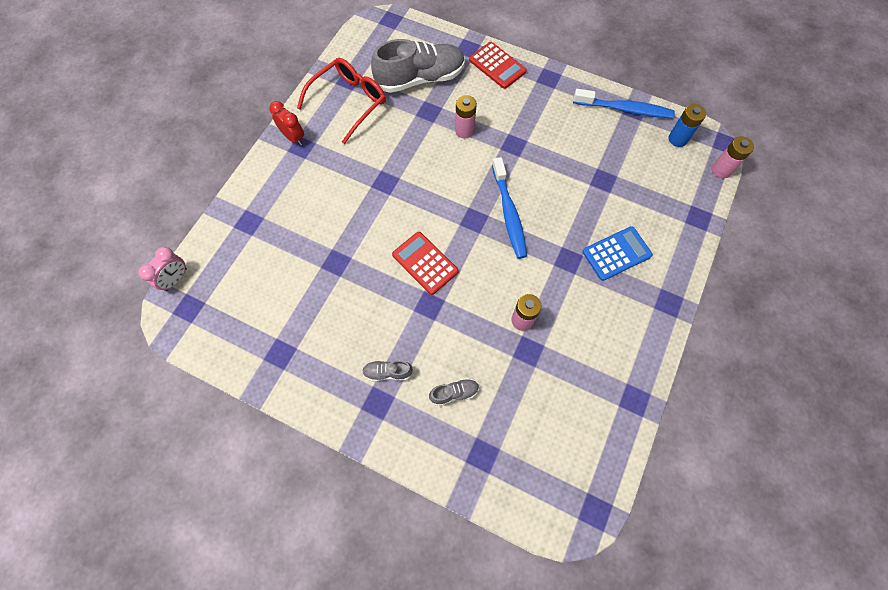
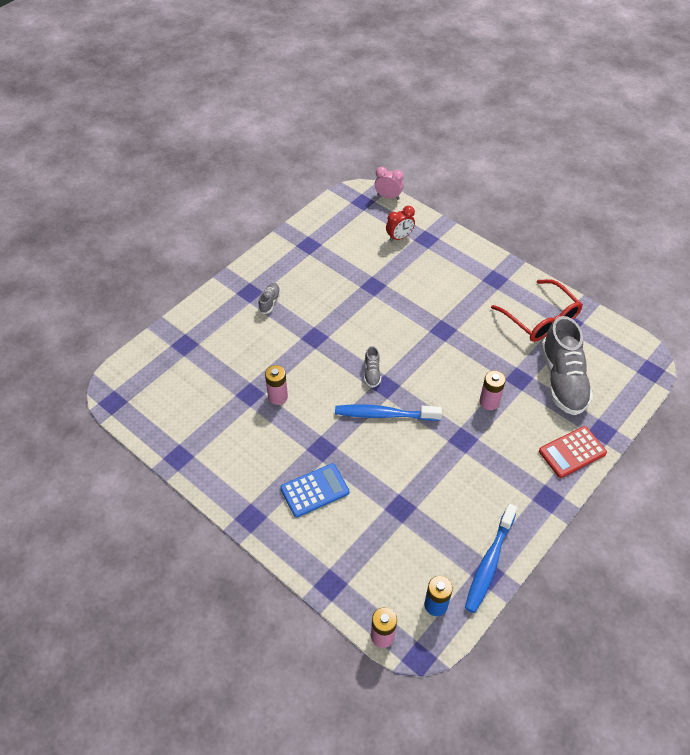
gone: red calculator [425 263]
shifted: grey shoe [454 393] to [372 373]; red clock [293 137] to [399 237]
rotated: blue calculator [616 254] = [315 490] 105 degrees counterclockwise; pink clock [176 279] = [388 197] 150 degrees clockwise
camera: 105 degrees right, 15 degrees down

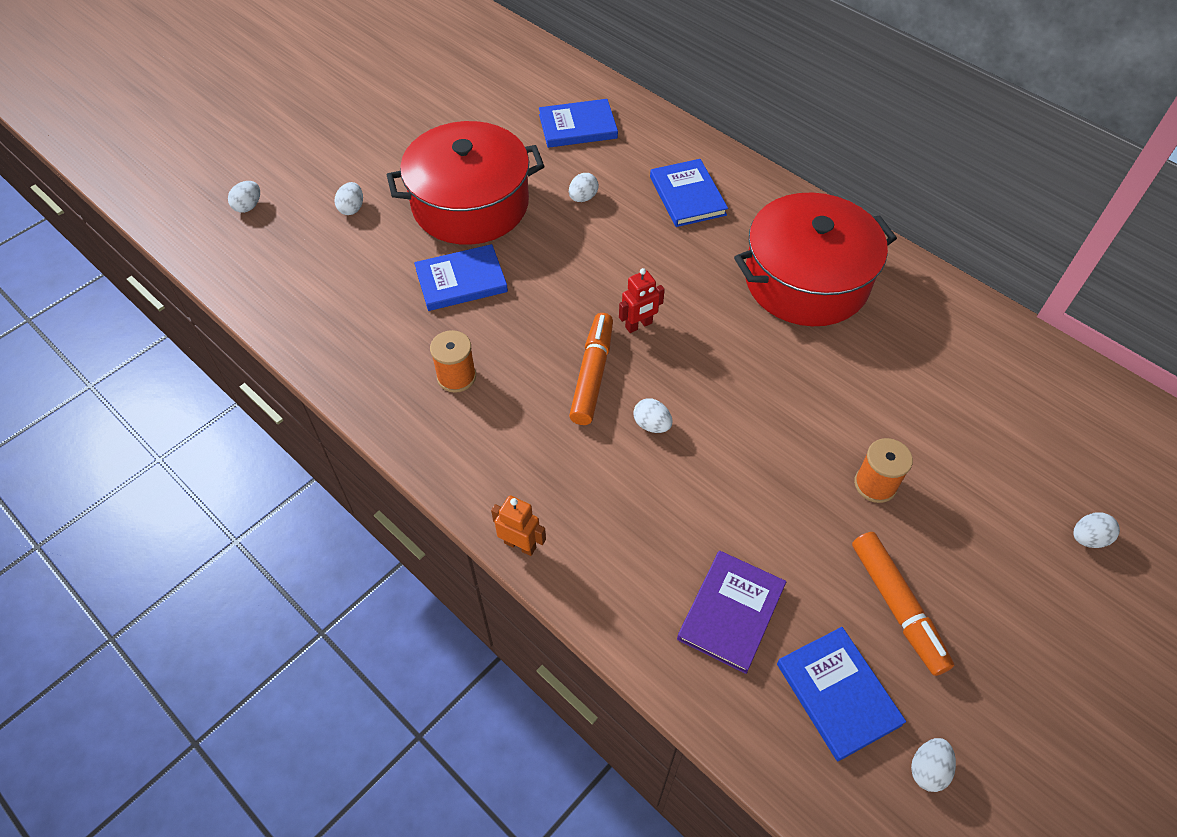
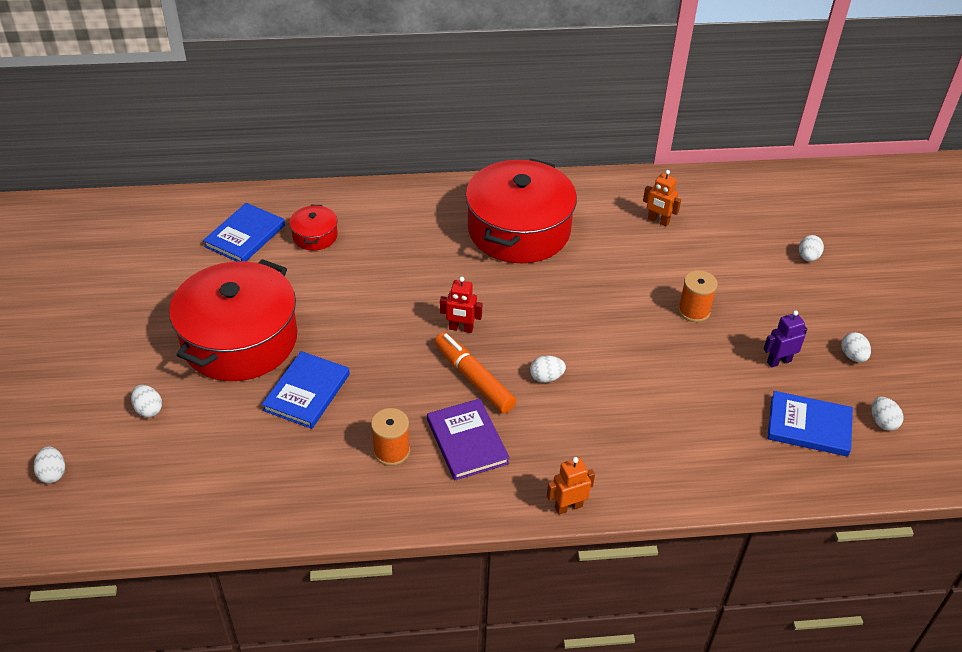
gone: blue book [687 196]
new: red pot [315 236]; orange robot [658 221]
shifted: purple book [731 612] to [467 441]; white egg [583 198] to [852 356]
swapped: orange marker [897 606] to purple robot [778 361]
rotated: red robot [639 325] = [461 328] 90 degrees clockwise
camera: 50 degrees left, 10 degrees down

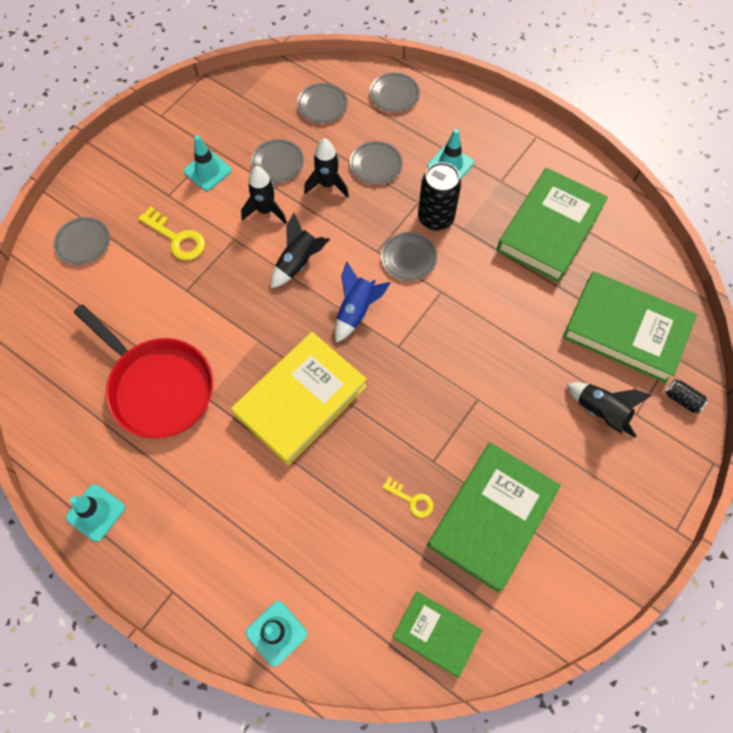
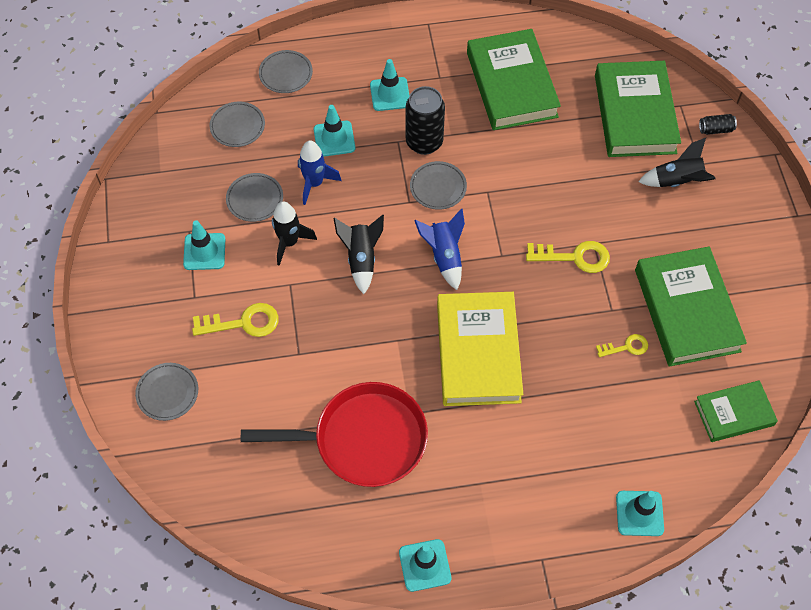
new: yellow key [575 257]
swapped: grey plate [376 165] to turquoise traffic cone [334 139]
repainted: black rocket [328 184] to blue rocket [314 183]
rotated: green book [625 330] = [635 114] 75 degrees counterclockwise
camera: 45 degrees left, 5 degrees down

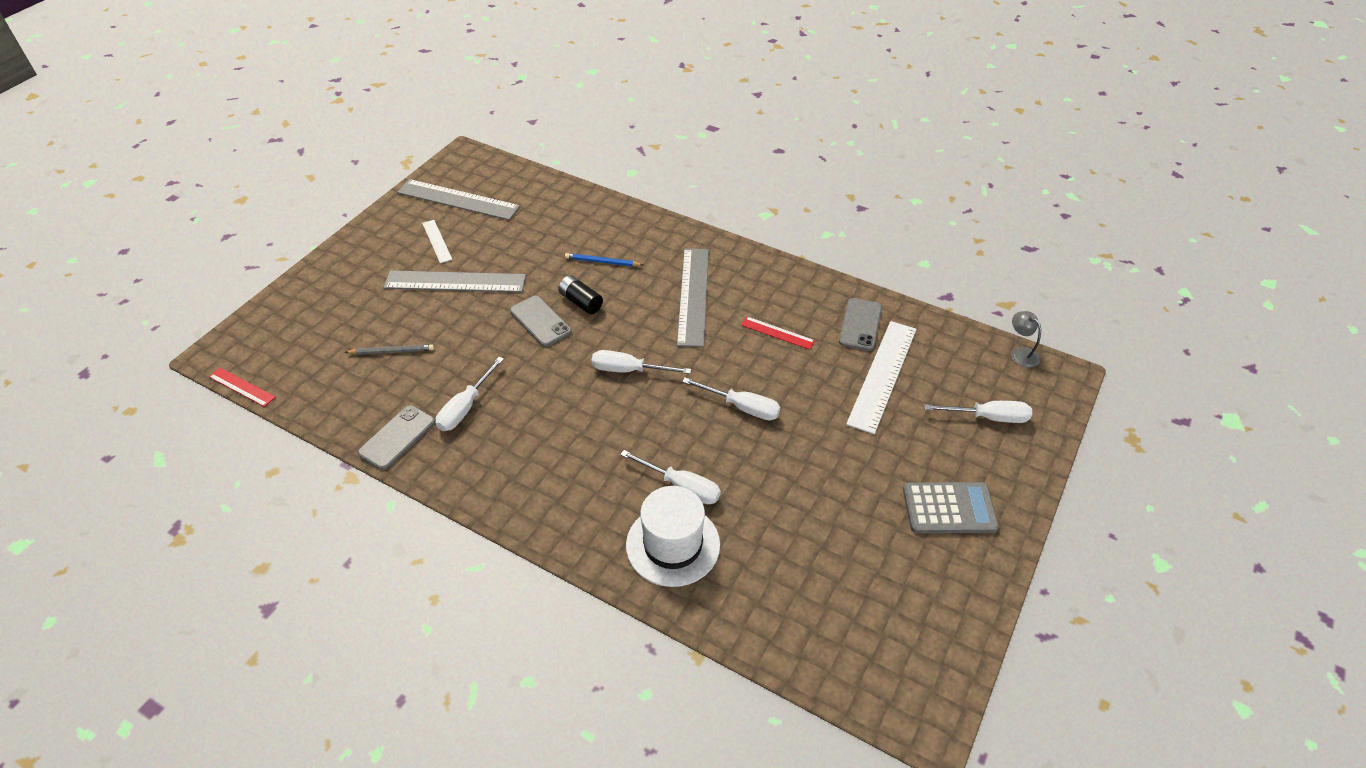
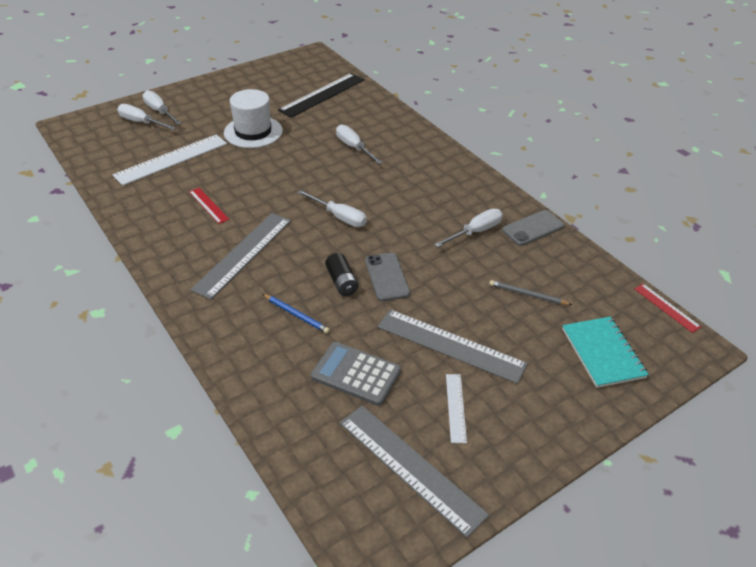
gone: grey phone [860 324]; grey lamp [1021 353]
new: black ruler [322 95]; turquoise notebook [603 353]
shifted: white screwdriver [742 407] to [159 111]; white hat [673 545] to [253 132]; grey calculator [949 508] to [356 374]
camera: 155 degrees left, 5 degrees down

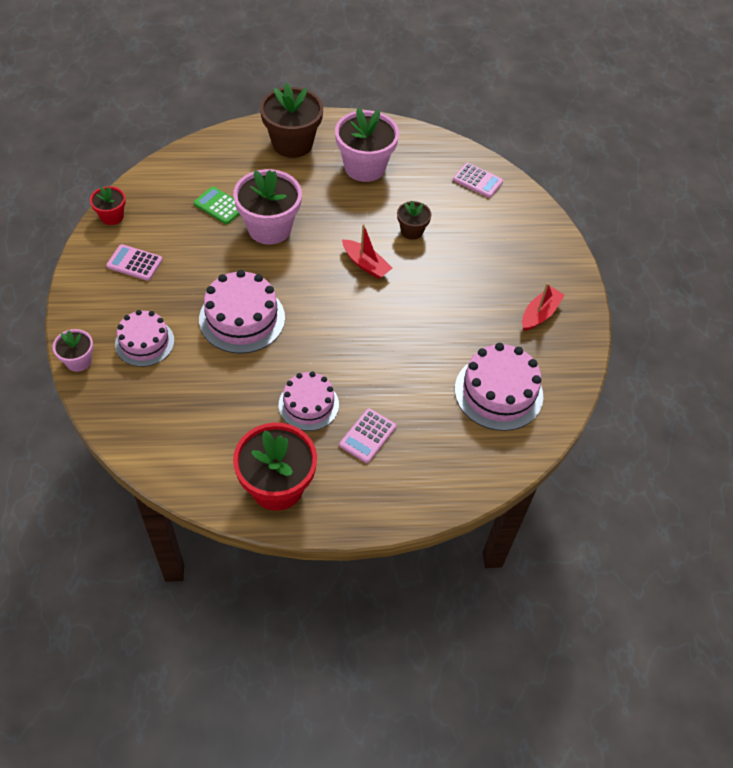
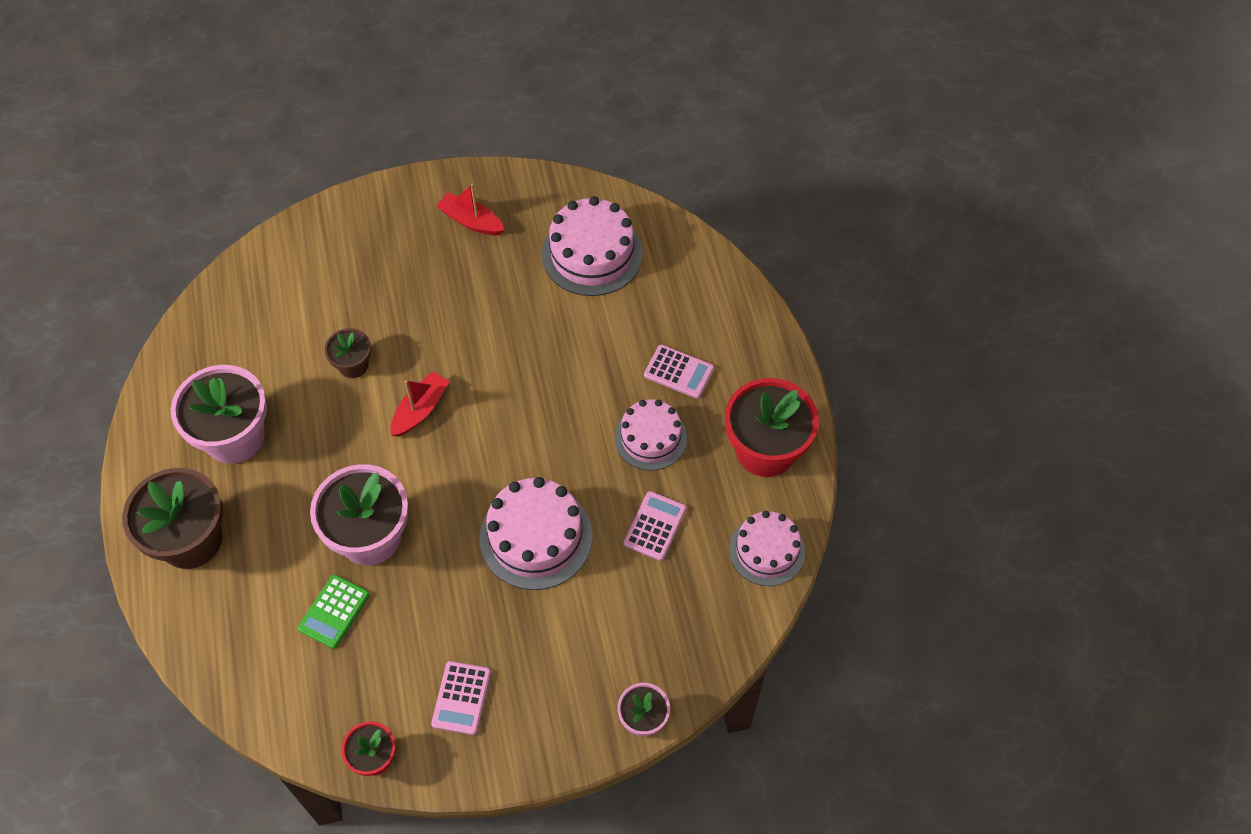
shifted: pink calculator [478 181] to [655 526]; pink cake [144 342] to [767 550]
camera: 95 degrees left, 5 degrees up

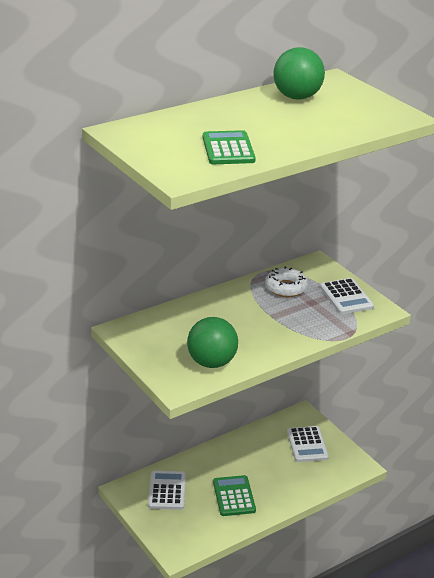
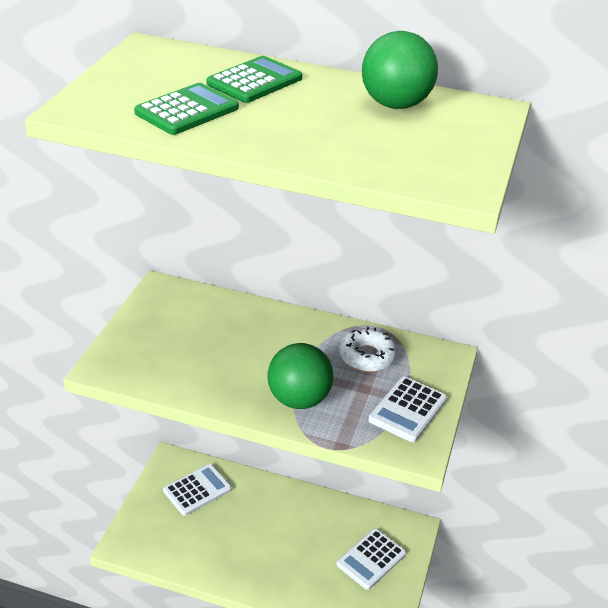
shifted: green calculator [234 496] to [255 81]; green ball [212 362] to [298 399]
camera: 50 degrees right, 5 degrees up

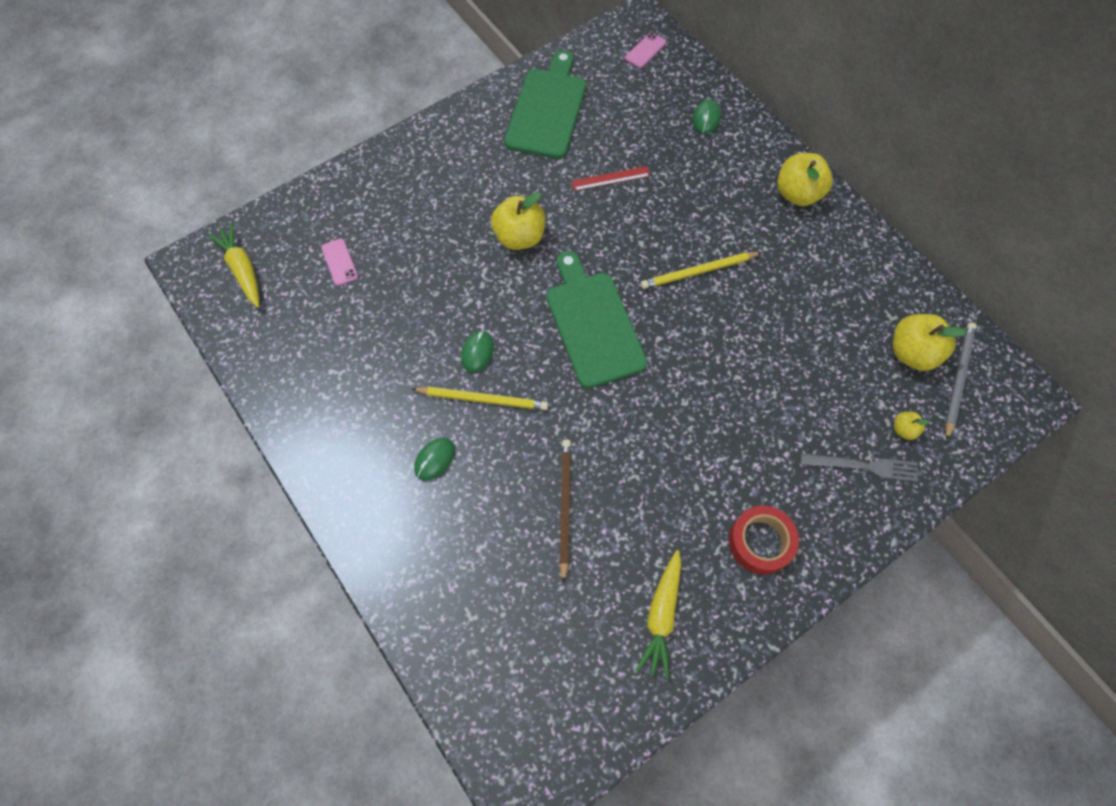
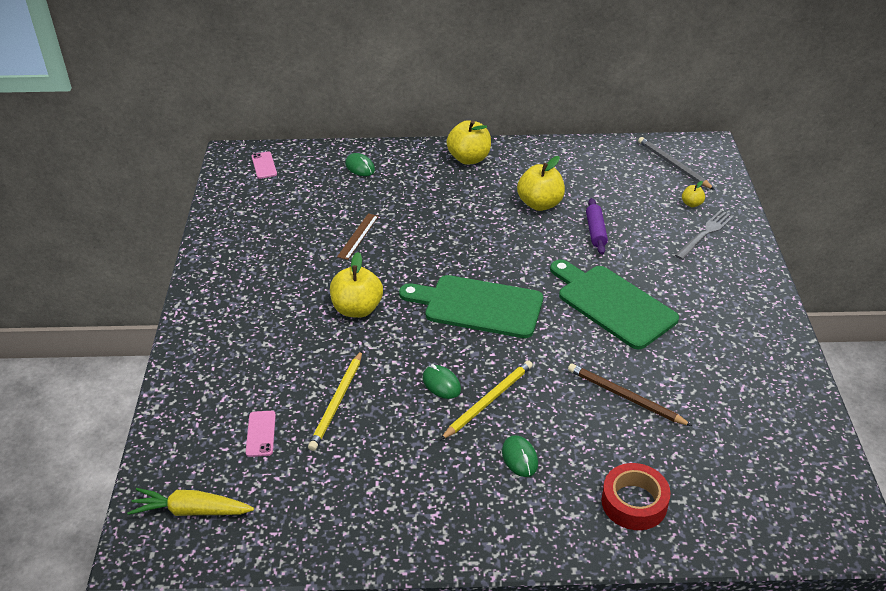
gone: yellow carrot [661 616]
new: purple rolling pin [595 231]
shifted: yellow pencil [698 272] to [337 402]; yellow apple [912 353] to [540 204]; green cutting board [547 110] to [613 304]; red tape [760 542] to [634 502]
repainted: red ruler [610 178] to brown ruler [358 236]
rotated: pink phone [339 262] = [261 434] 75 degrees clockwise
camera: 55 degrees left, 25 degrees down

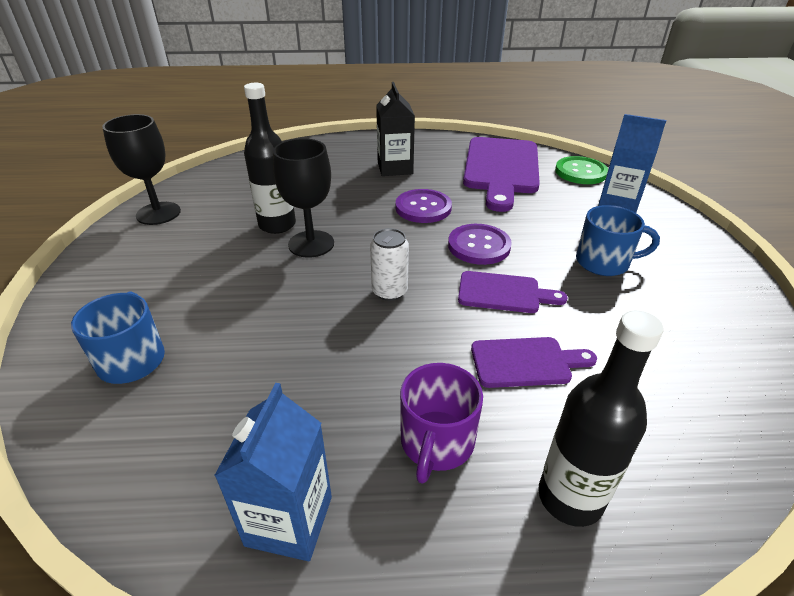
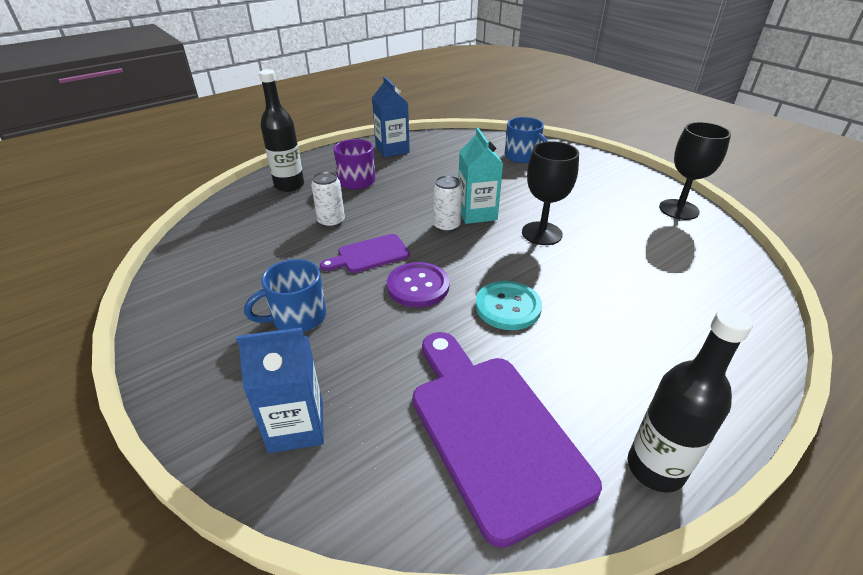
gone: black carton [395 168]; green button [580 172]
new: turquoise carton [477 213]
shifted: black bottle [277 225] to [655 468]
swapped: purple cutting board [526 362] to white can [331 221]
repainted: purple button [423 208] to turquoise button [508 307]
camera: 145 degrees right, 0 degrees up

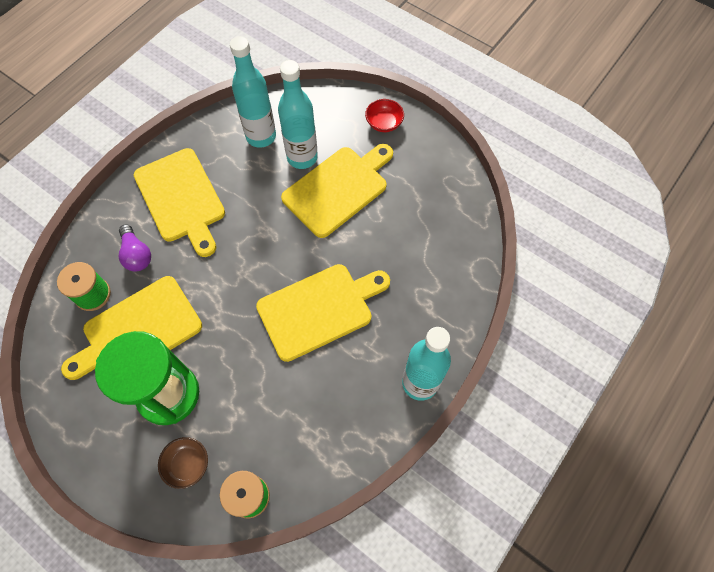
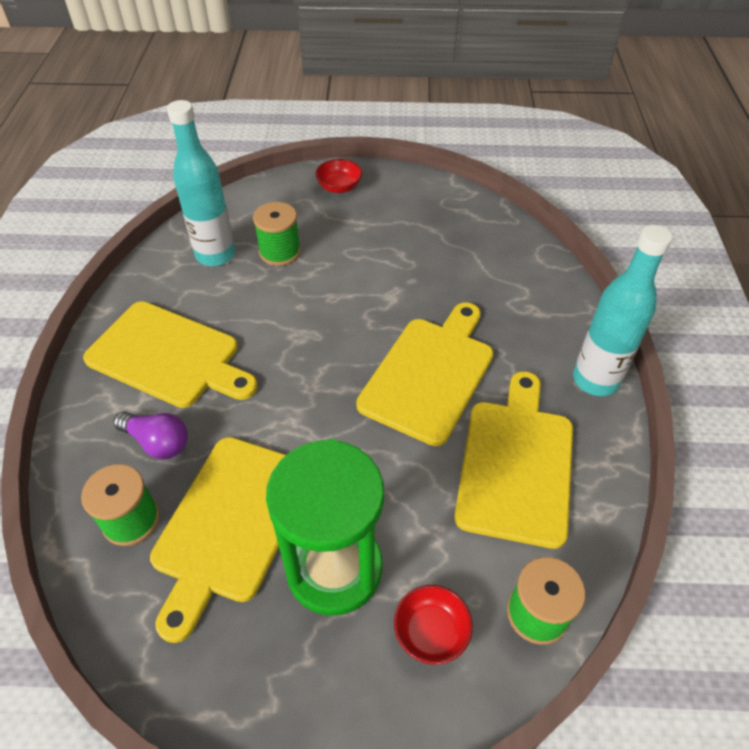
shifted: yellow cutting board [338 189] to [516 464]
swapped: turquoise bottle [302 157] to green spool [280 252]
repainted: brown bowl [187 464] to red bowl [431 632]
camera: 35 degrees left, 15 degrees down

